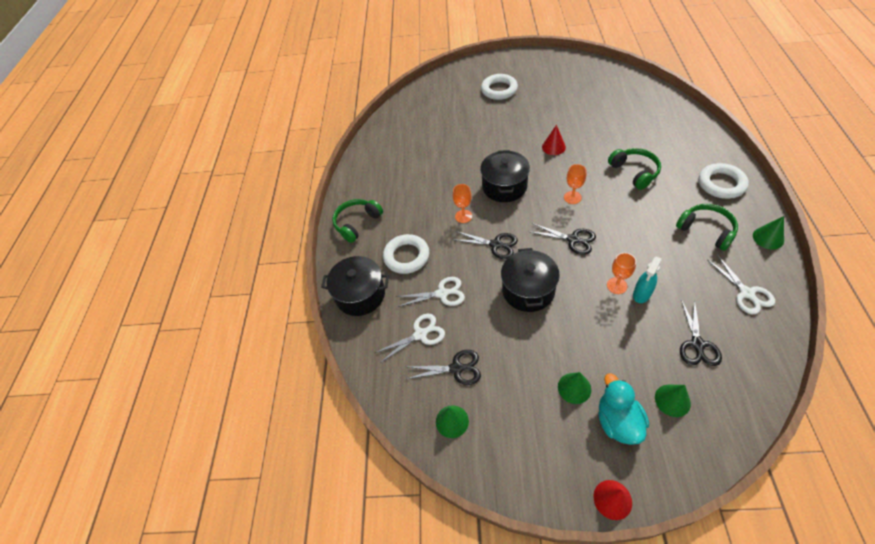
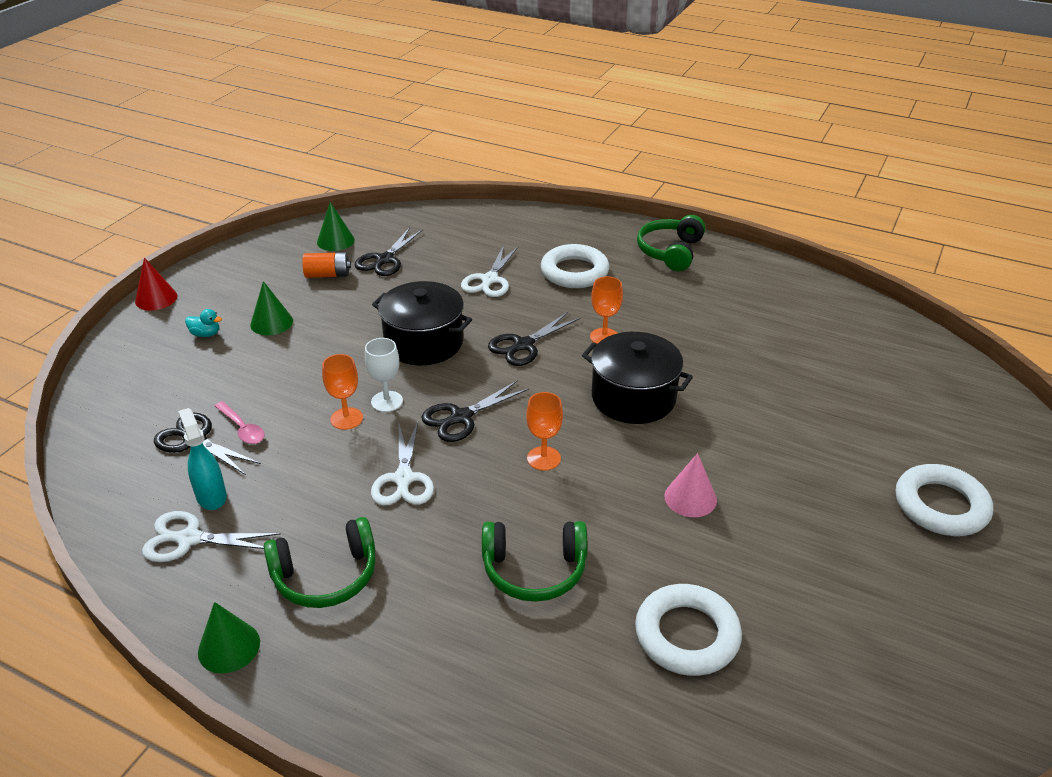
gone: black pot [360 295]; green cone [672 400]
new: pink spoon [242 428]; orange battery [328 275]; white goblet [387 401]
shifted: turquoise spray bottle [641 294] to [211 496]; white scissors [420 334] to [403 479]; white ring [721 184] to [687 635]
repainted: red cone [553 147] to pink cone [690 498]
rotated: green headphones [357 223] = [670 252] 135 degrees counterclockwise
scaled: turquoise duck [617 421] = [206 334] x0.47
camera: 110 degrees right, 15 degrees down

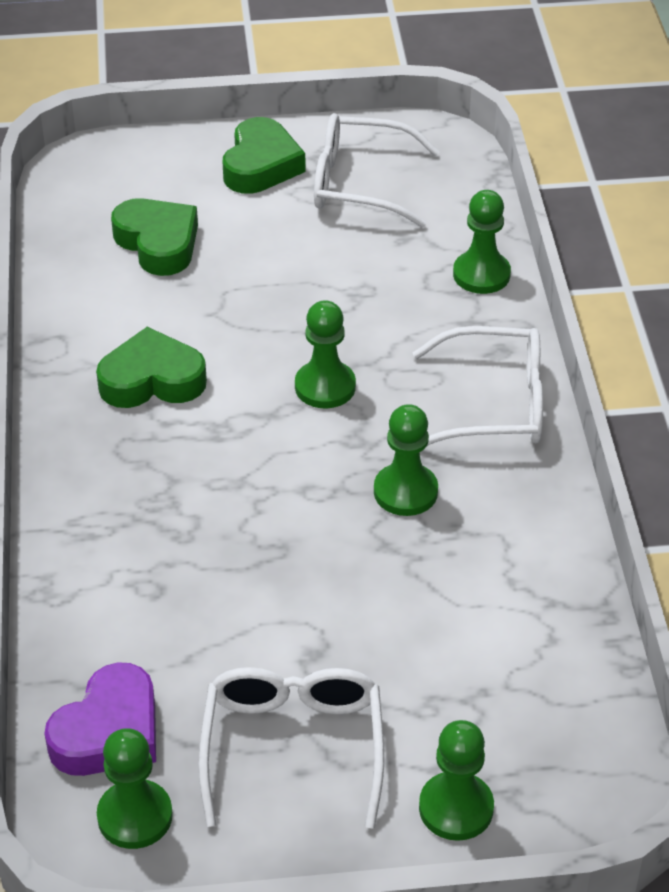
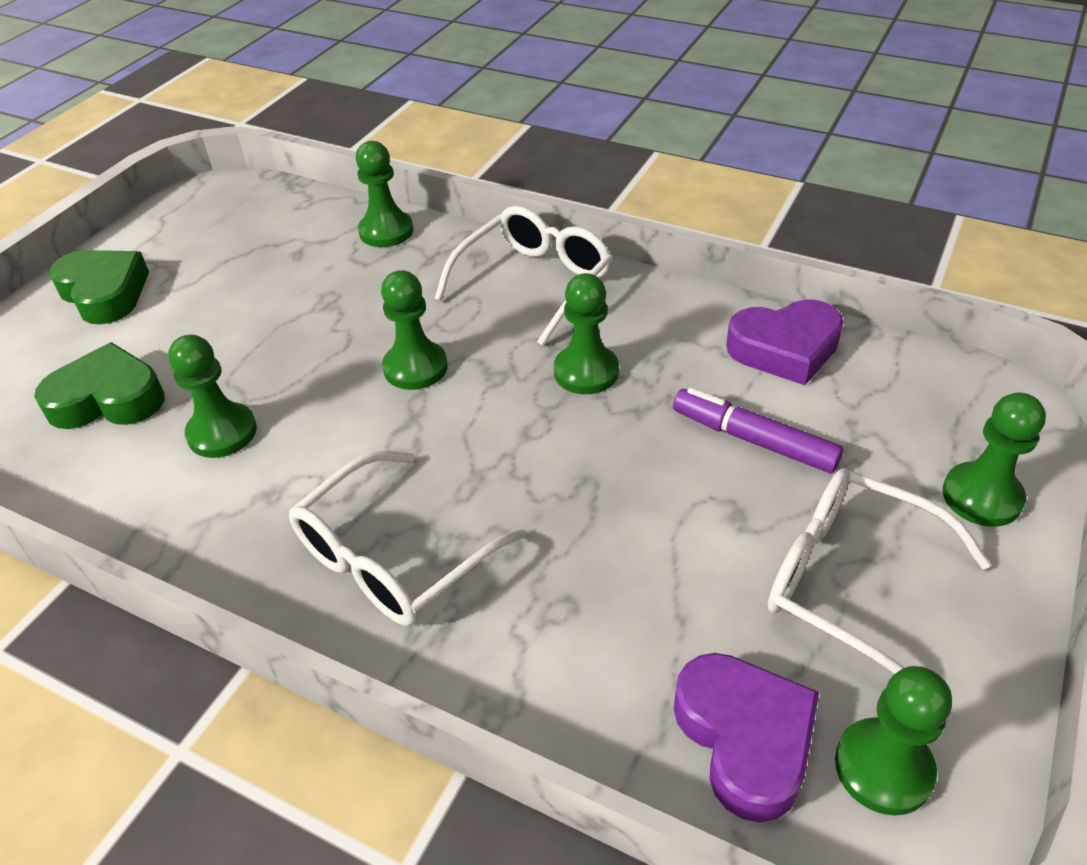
gone: green heart [152 380]
new: green pawn [222 432]; purple marker [753 440]; purple heart [785 349]
shifted: white glasses [360 184] to [393 557]
camera: 55 degrees left, 0 degrees up

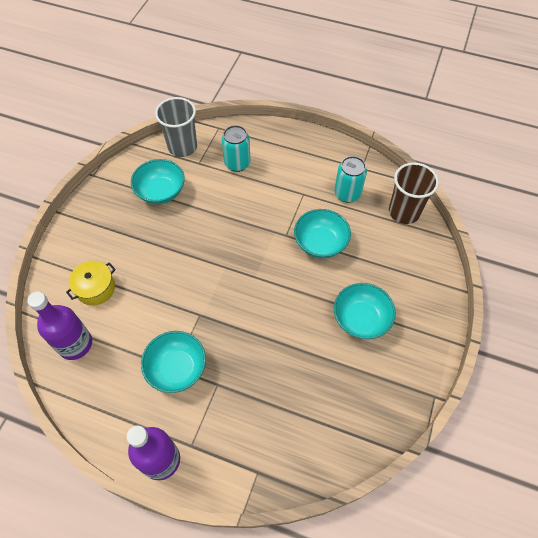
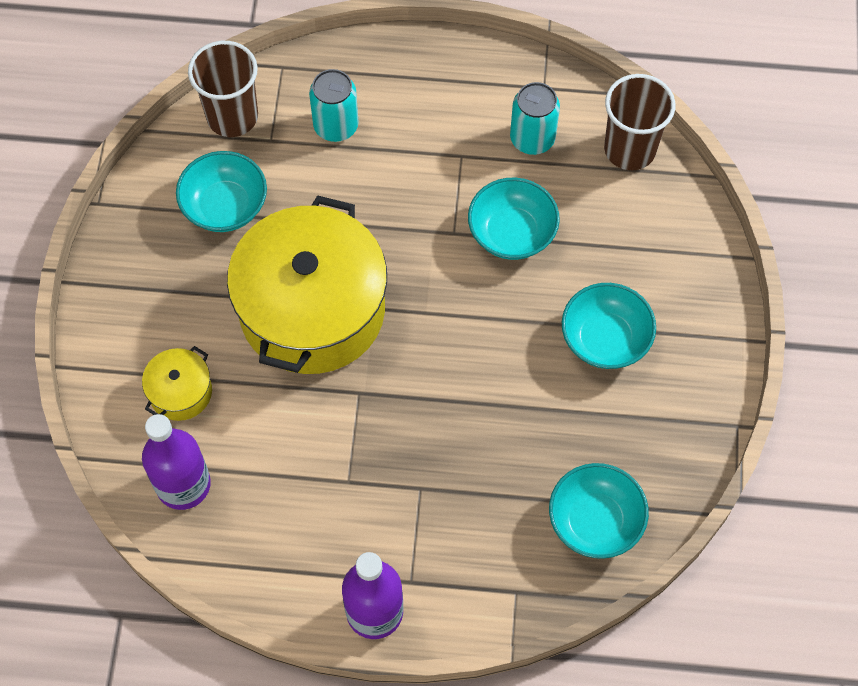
new: yellow pot [312 309]
shifted: turquoise bowl [177 368] to [595 521]
repainted: grey cup [182 147] to brown cup [232 116]
camera: 15 degrees left, 5 degrees up

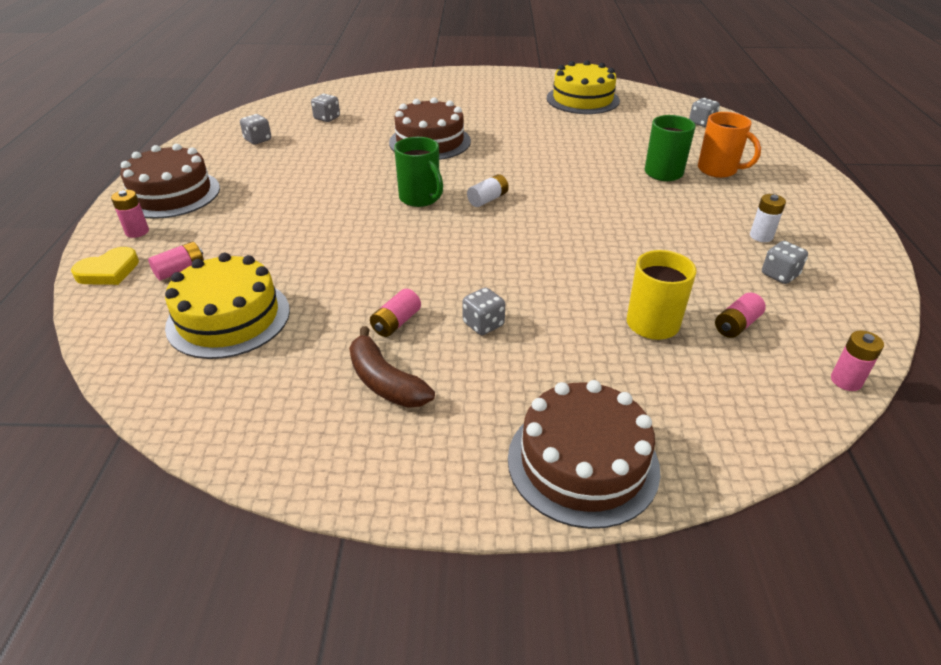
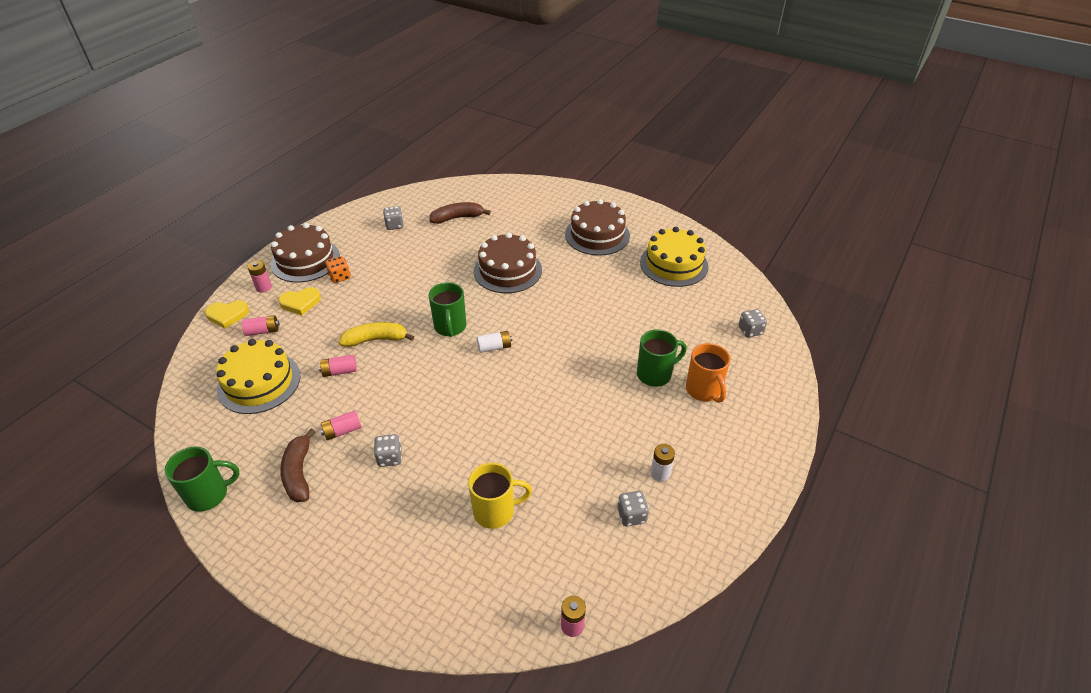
new: green mug [209 494]; yellow heart [300 303]; orange dice [340 277]; yellow banana [376 339]
shifted: pink battery [736 325] to [339 371]; brown cake [583 462] to [597 235]
swapped: grey dice [327 118] to brown banana [458 218]
camera: 30 degrees right, 5 degrees up

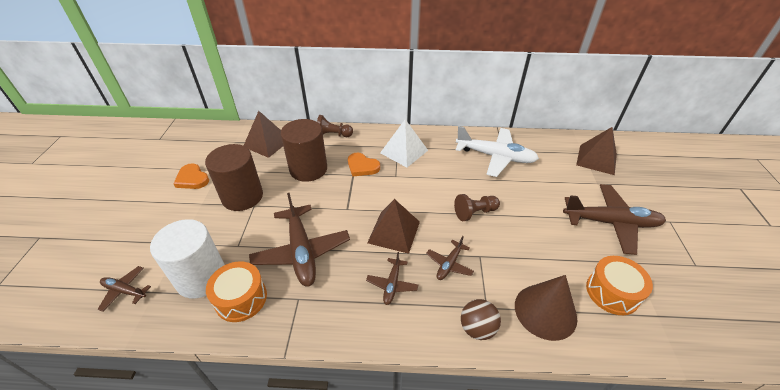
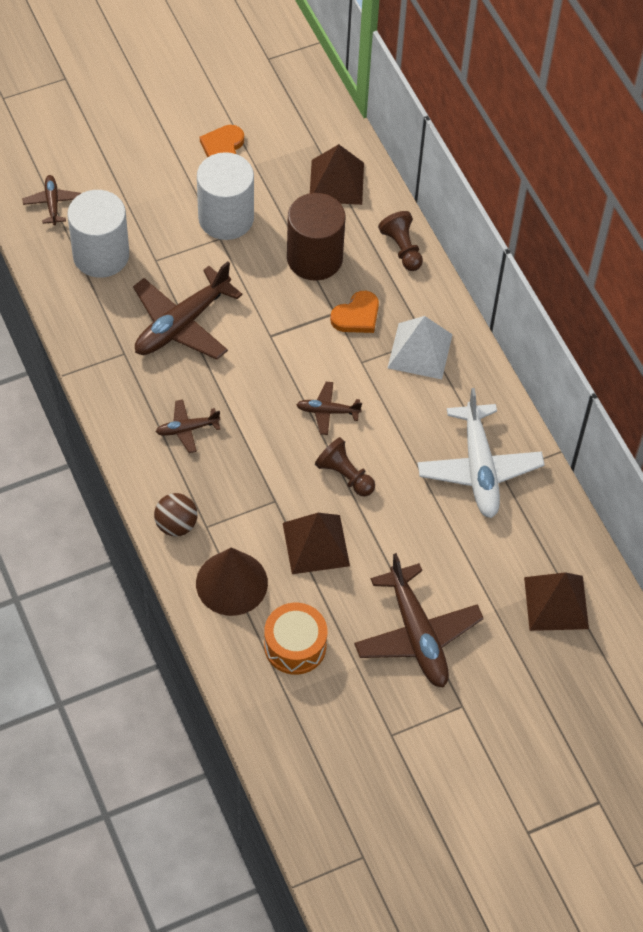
gone: orange drum [241 298]
shifted: brown pyramid [394 232] to [316 544]; brown plane [449 264] to [327 411]
repainted: brown cylinder [242 196] to white cylinder [226 218]
rotated: orange heart [362 166] = [357 316] 135 degrees counterclockwise
camera: 60 degrees right, 15 degrees up

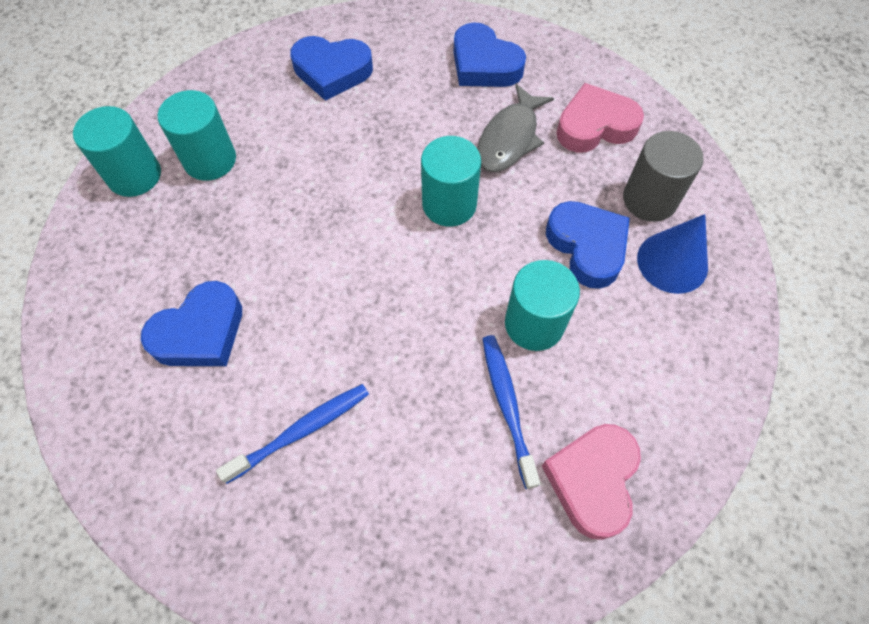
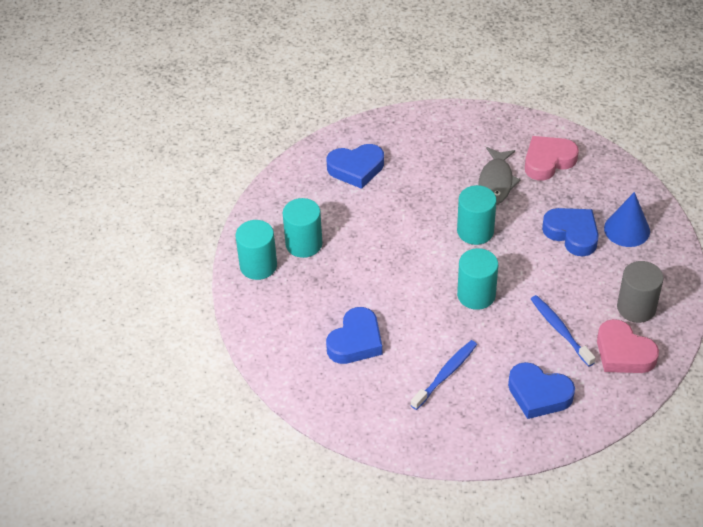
shifted: turquoise cylinder [534 324] to [476 295]; blue heart [484 64] to [538 394]; grey cylinder [649 199] to [636 308]
rotated: pink heart [592 480] = [623 353] 45 degrees counterclockwise
camera: 15 degrees left, 15 degrees down

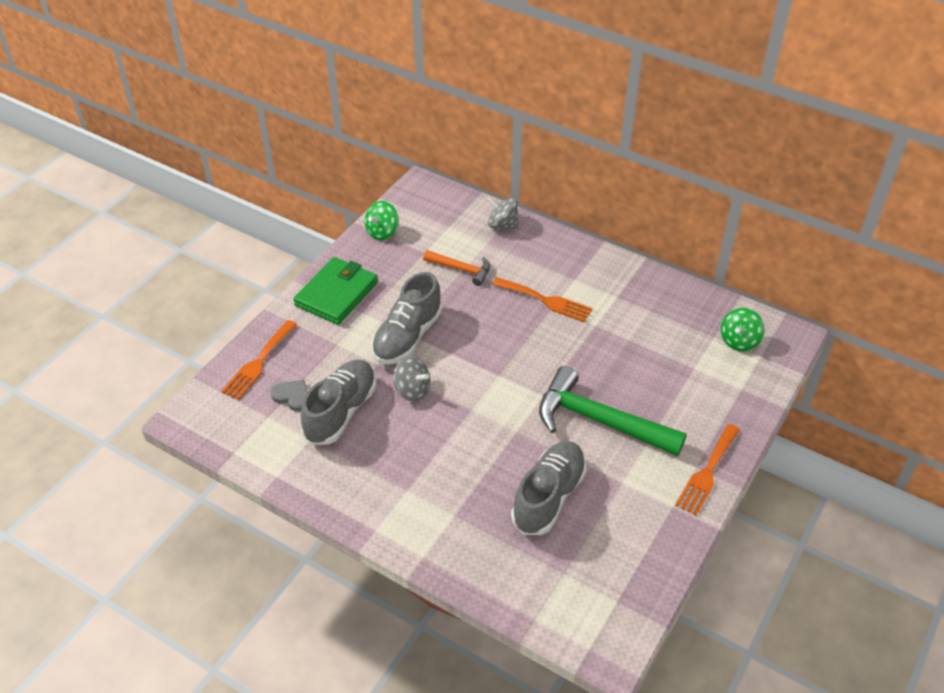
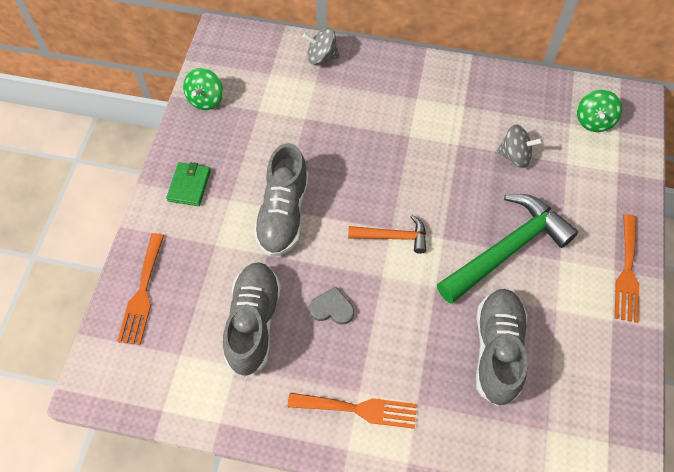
shifted: orange fork [546 300] to [358 409]; grey heart [292 396] to [332 308]; orange hammer [461 269] to [393 237]; grey spinning top [412 390] to [515 155]
rotated: green hammer [599 420] = [507 249] 135 degrees clockwise
scaled: green wallet [336 293] = [189 185] x0.58
camera: 20 degrees left, 15 degrees up

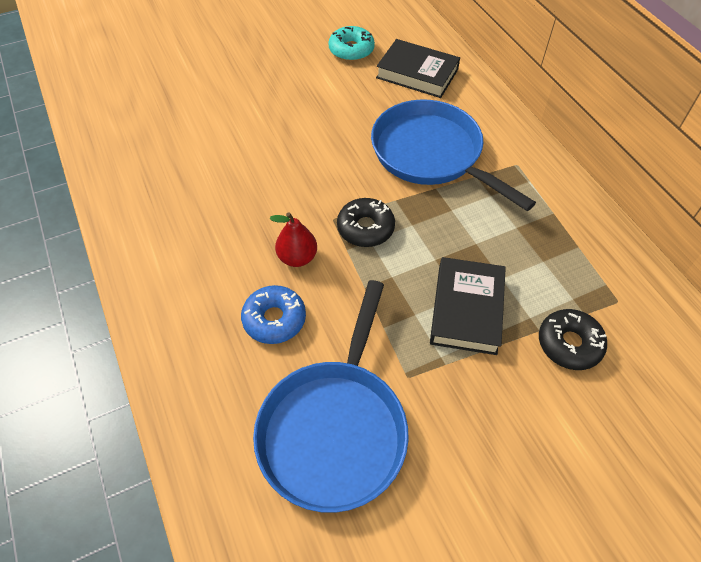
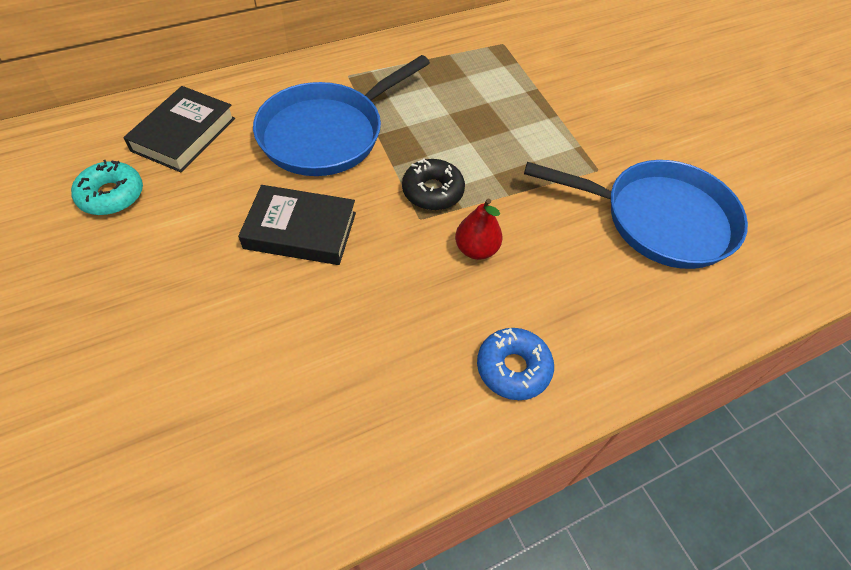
gone: black donut [569 344]
shifted: black book [466 309] to [300 230]; blue donut [274 319] to [513 368]
camera: 95 degrees left, 0 degrees up

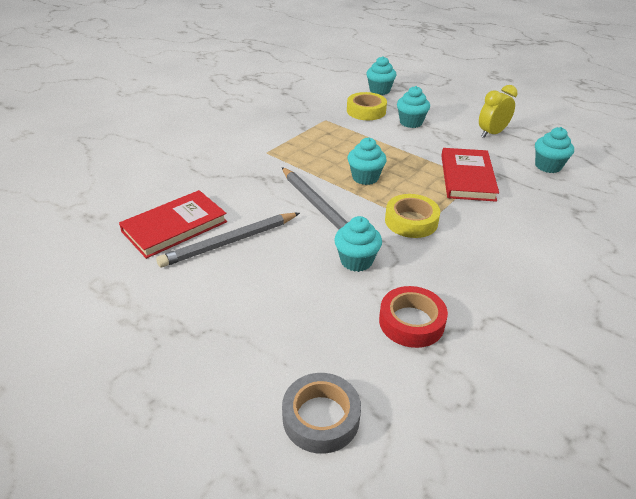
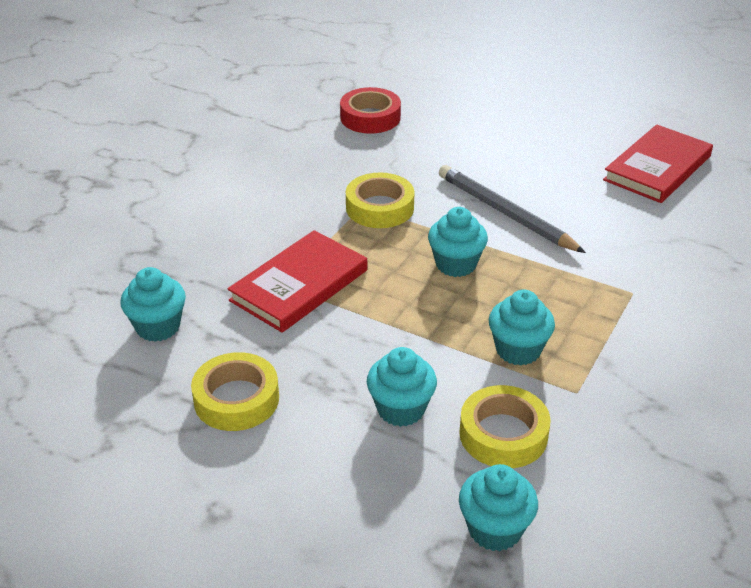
gone: grey pencil [229 242]; grey tape [321 417]
shifted: turquoise cupcake [356 261] to [518 350]
swapped: yellow clock [492 133] to yellow tape [236 399]
rotated: red book [467 177] = [299 285] 45 degrees clockwise
camera: 170 degrees right, 0 degrees up

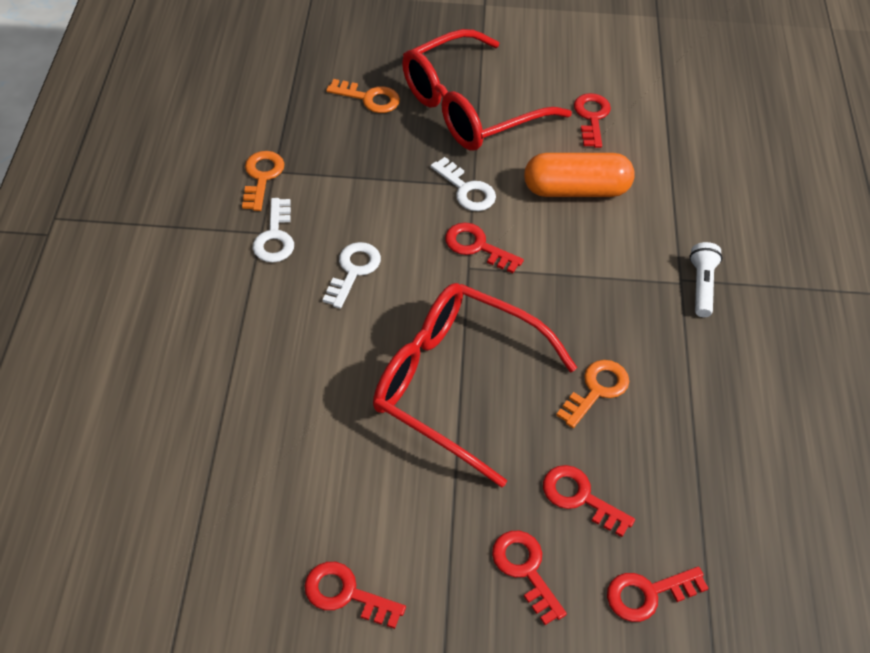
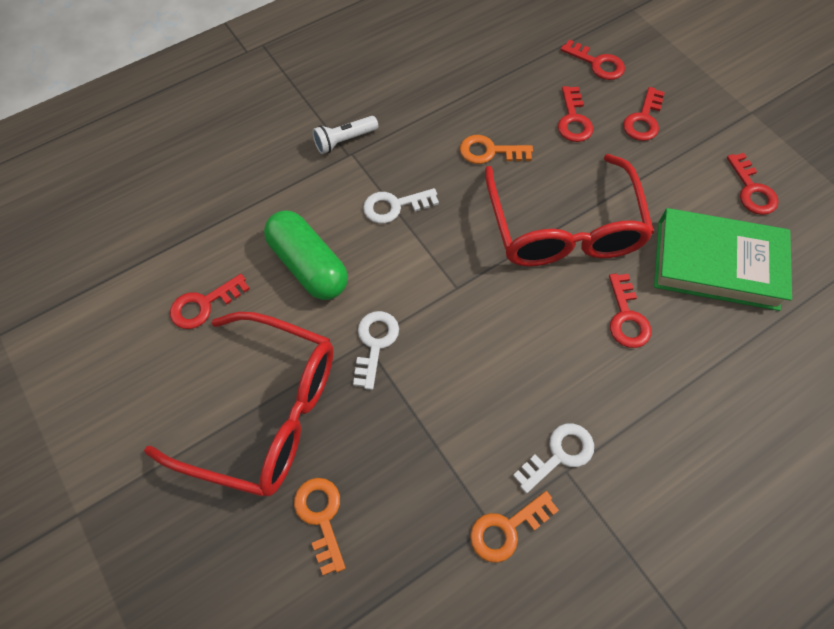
new: green book [717 264]
shifted: white key [353 270] to [394 206]; red key [477 246] to [626 317]
repainted: orange capsule [576 190] to green capsule [308 265]
camera: 125 degrees left, 10 degrees up

